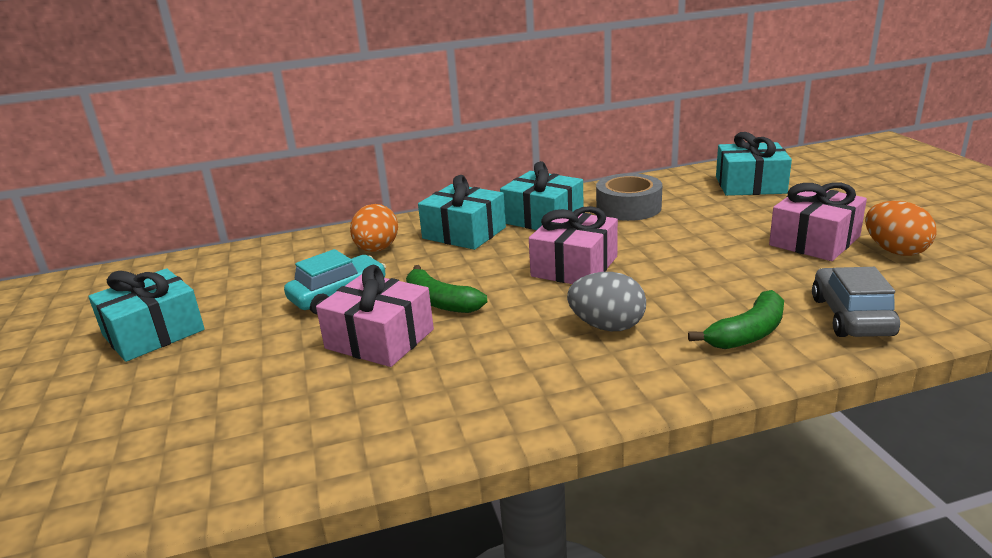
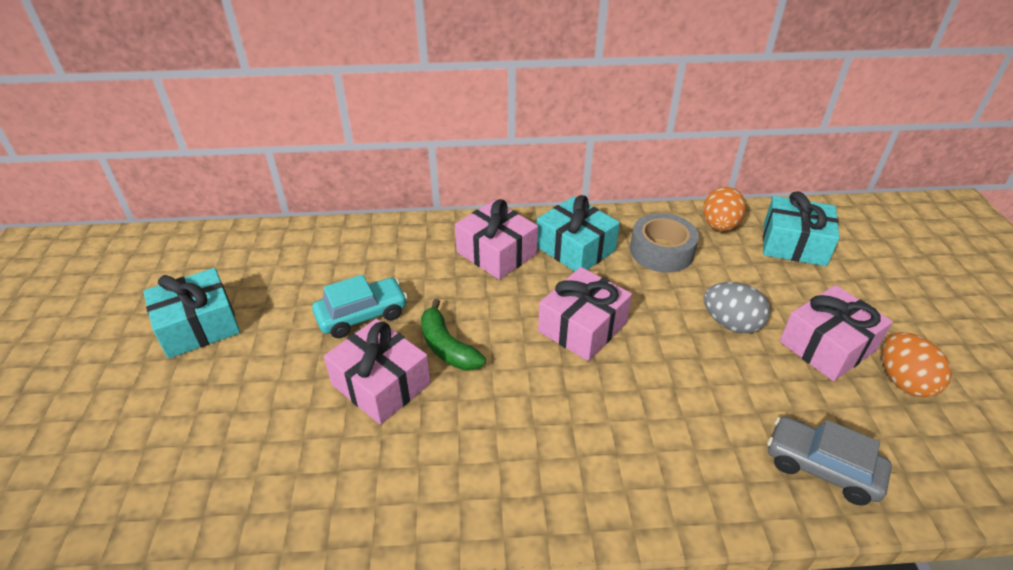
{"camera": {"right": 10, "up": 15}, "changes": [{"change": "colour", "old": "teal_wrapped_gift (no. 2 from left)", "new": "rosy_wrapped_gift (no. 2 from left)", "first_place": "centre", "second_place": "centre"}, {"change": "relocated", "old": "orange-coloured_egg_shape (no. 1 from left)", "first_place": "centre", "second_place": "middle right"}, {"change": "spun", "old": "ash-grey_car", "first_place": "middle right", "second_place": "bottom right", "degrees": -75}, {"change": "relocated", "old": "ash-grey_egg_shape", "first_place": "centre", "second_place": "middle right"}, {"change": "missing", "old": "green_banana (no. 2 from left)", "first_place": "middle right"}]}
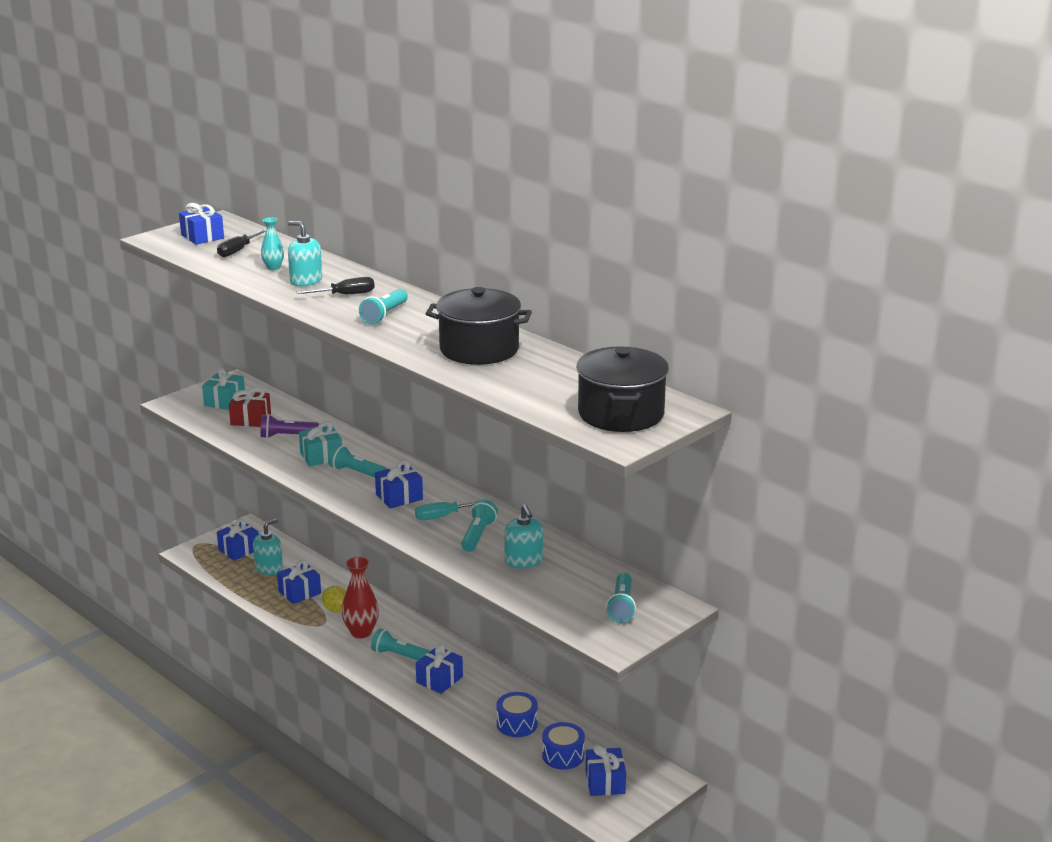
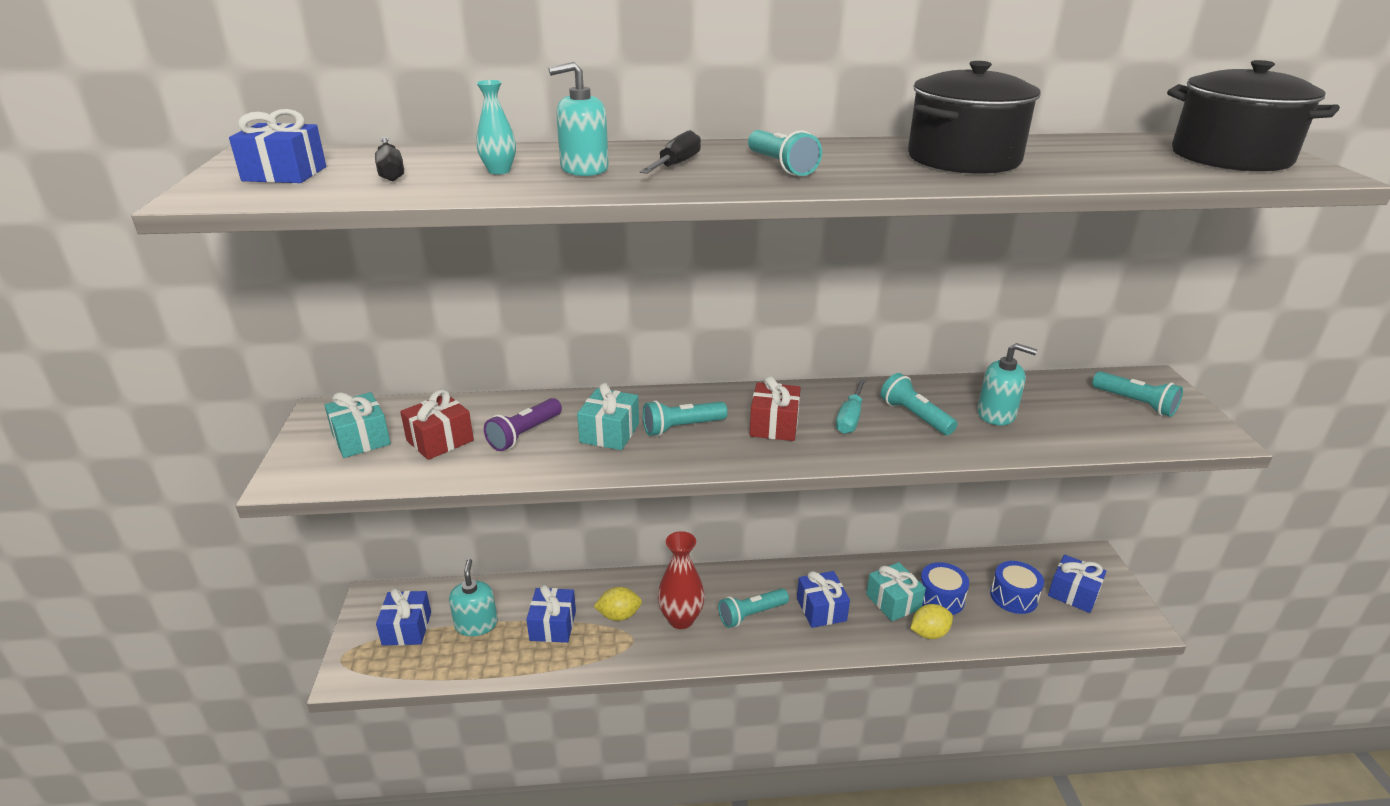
{"camera": {"right": -50, "up": 5}, "changes": [{"change": "colour", "old": "royal_blue_wrapped_gift (no. 4 from left)", "new": "red_wrapped_gift (no. 2 from left)", "first_place": "centre", "second_place": "centre"}, {"change": "appeared", "new": "teal_wrapped_gift (no. 3 from left)", "second_place": "bottom centre"}, {"change": "appeared", "new": "golden_lemon (no. 2 from left)", "second_place": "bottom right"}]}
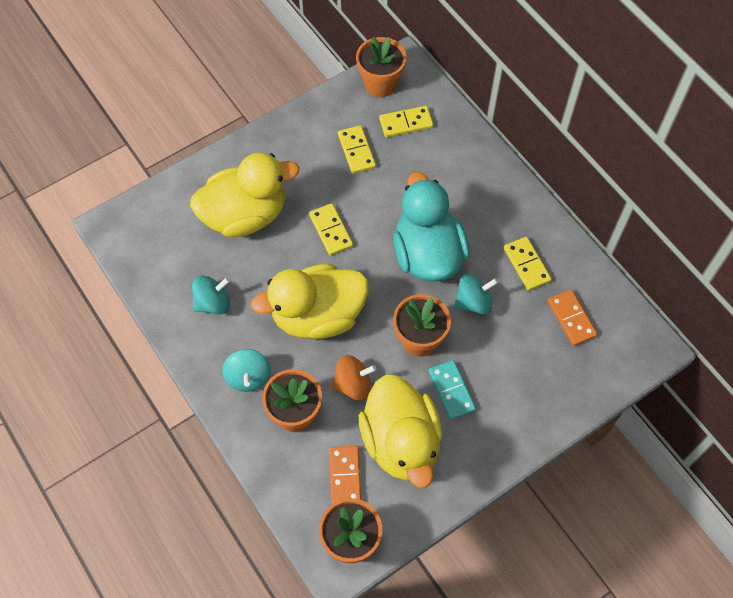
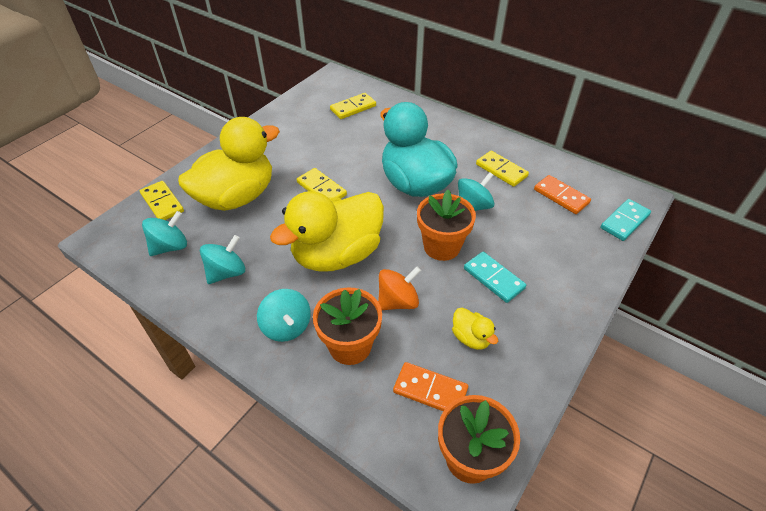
{"camera": {"right": -20, "up": -15}, "changes": [{"change": "missing", "old": "orange-coloured_flower_pot (no. 3 from left)", "first_place": "top centre"}, {"change": "relocated", "old": "golden_domino_tile (no. 2 from left in the first image)", "new": "golden_domino_tile (no. 1 from left)", "first_place": "top centre", "second_place": "middle left"}, {"change": "size", "old": "golden_rubber_duck (no. 3 from left)", "first_place": "bottom centre", "second_place": "centre", "factor": 0.41}, {"change": "spun", "old": "orange-coloured_domino_tile (no. 1 from left)", "first_place": "bottom centre", "second_place": "bottom centre", "degrees": -45}, {"change": "appeared", "new": "teal_domino_tile (no. 2 from left)", "second_place": "middle right"}, {"change": "appeared", "new": "teal_spinning_top (no. 1 from left)", "second_place": "middle left"}]}
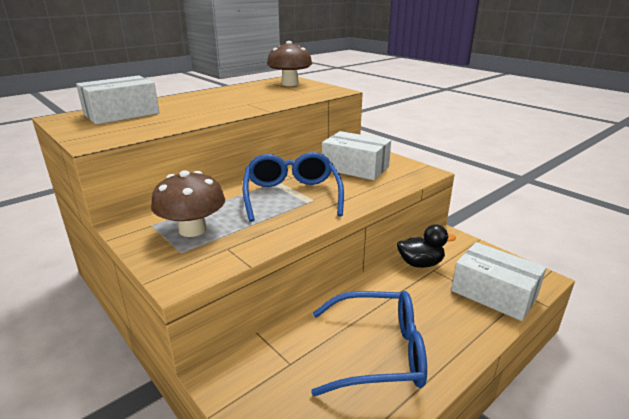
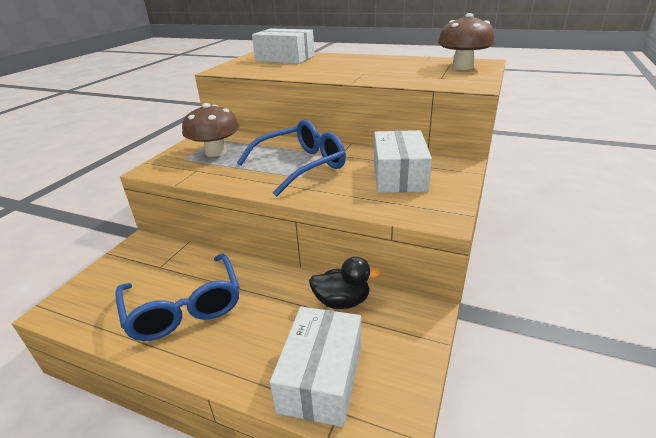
{"camera": {"right": 65, "up": 5}, "changes": [{"change": "spun", "old": "ebony_rubber_duck", "first_place": "middle right", "second_place": "centre", "degrees": -60}]}
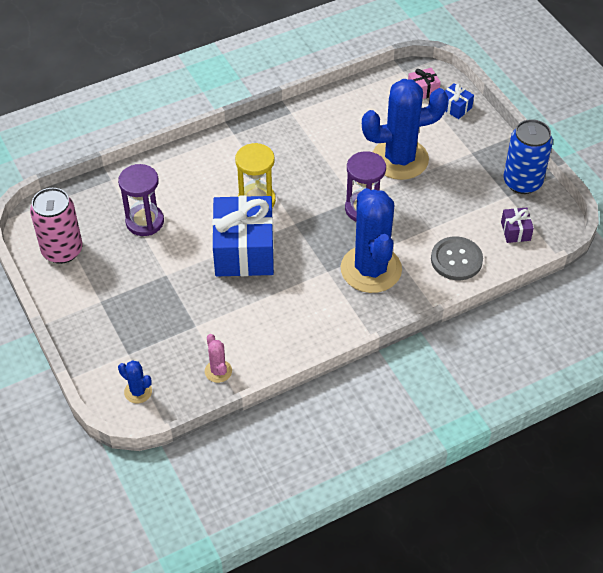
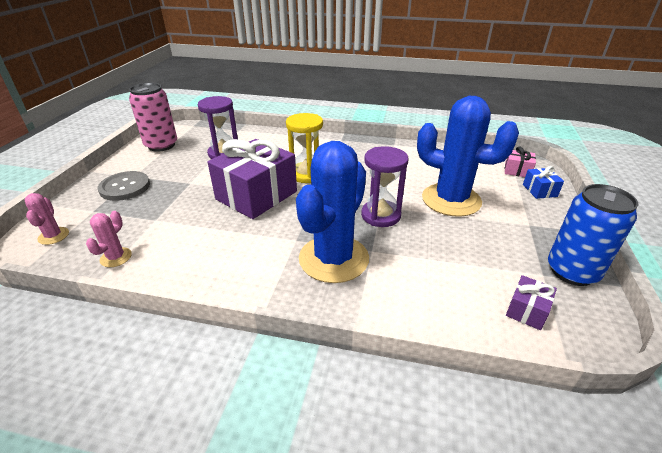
{"camera": {"right": 40, "up": -15}, "changes": [{"change": "colour", "old": "royal_blue_wrapped_gift (no. 1 from left)", "new": "violet_wrapped_gift (no. 1 from left)", "first_place": "centre", "second_place": "centre"}, {"change": "relocated", "old": "ash-grey_sewing_button", "first_place": "middle right", "second_place": "middle left"}, {"change": "colour", "old": "royal_blue_prickly_plant (no. 1 from left)", "new": "rosy_prickly_plant (no. 1 from left)", "first_place": "middle left", "second_place": "middle left"}]}
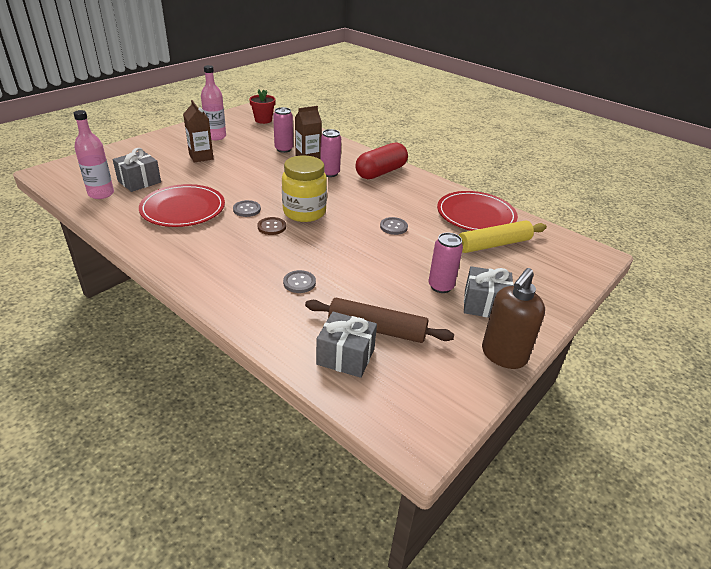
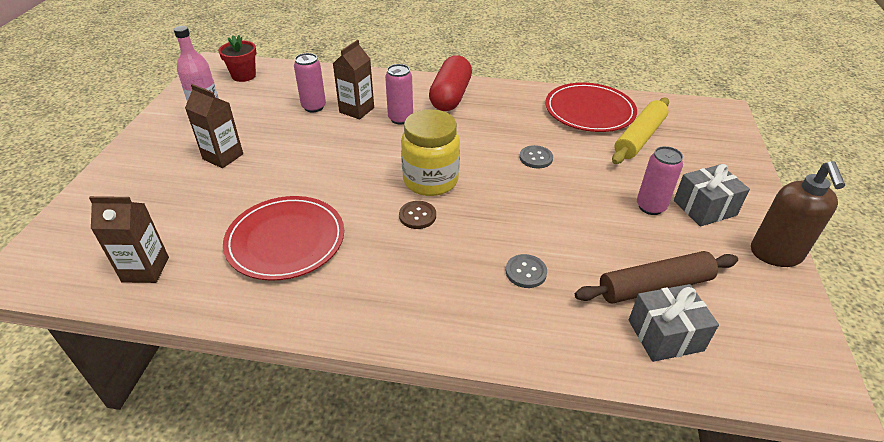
{"camera": {"right": -30, "up": 5}, "changes": [{"change": "exchanged", "old": "rosy_flask (no. 1 from left)", "new": "russet_juice_carton (no. 1 from left)", "first_place": "top left", "second_place": "middle left"}, {"change": "missing", "old": "ash-grey_wrapped_gift (no. 1 from left)", "first_place": "top left"}, {"change": "missing", "old": "ash-grey_sewing_button (no. 1 from left)", "first_place": "centre"}]}
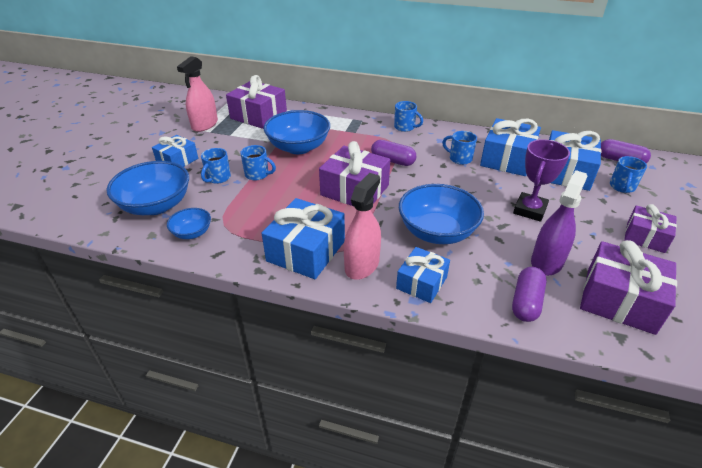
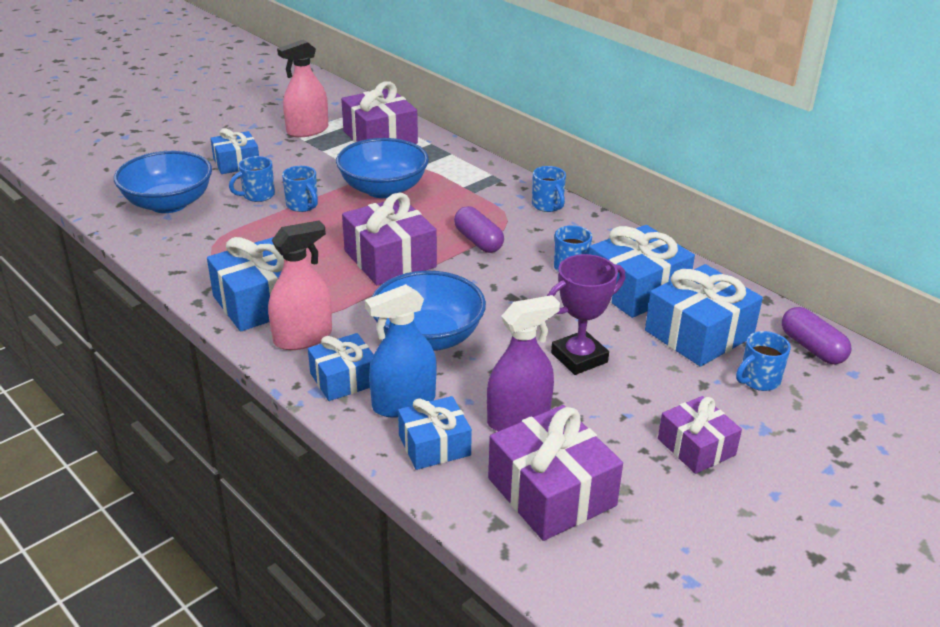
{"camera": {"right": 30, "up": -5}, "changes": [{"change": "missing", "old": "royal_blue_bowl (no. 2 from left)", "first_place": "middle left"}, {"change": "exchanged", "old": "violet_capsule (no. 2 from left)", "new": "royal_blue_wrapped_gift (no. 4 from left)", "first_place": "middle right", "second_place": "bottom centre"}, {"change": "appeared", "new": "royal_blue_spray_bottle", "second_place": "centre"}]}
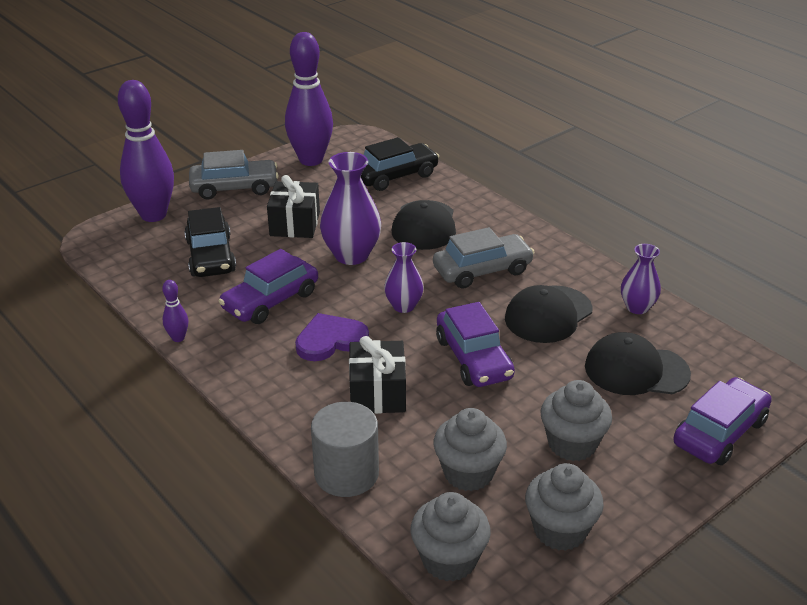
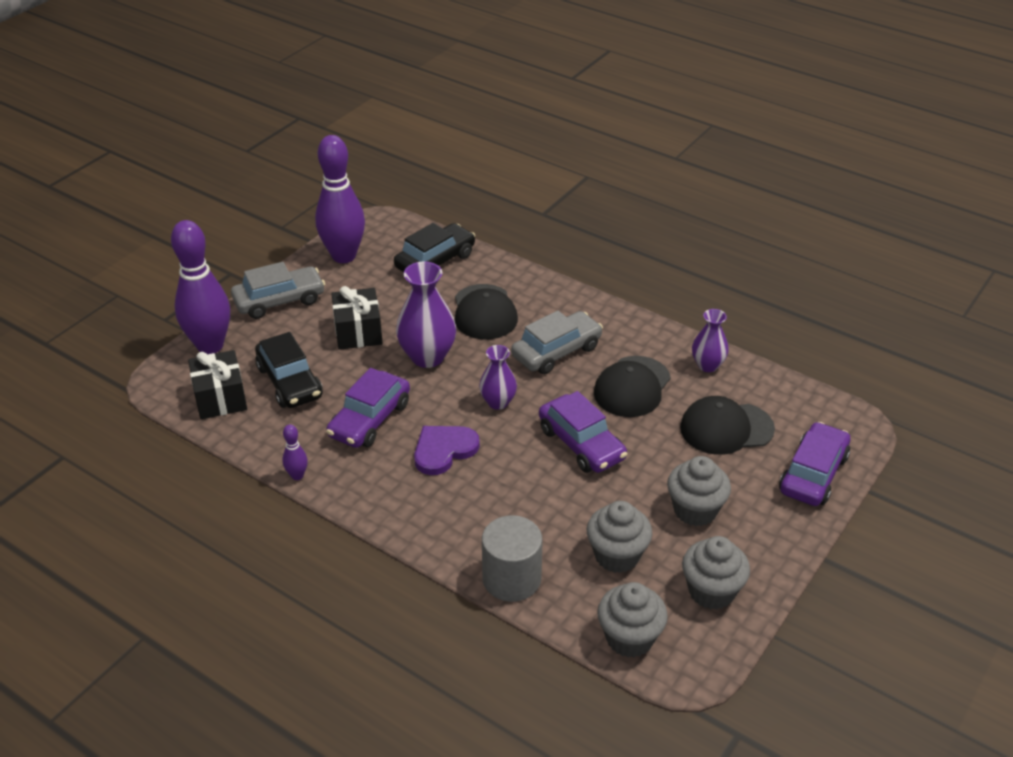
{"camera": {"right": -15, "up": 5}, "changes": [{"change": "relocated", "old": "ebony_wrapped_gift (no. 2 from left in the first image)", "new": "ebony_wrapped_gift (no. 1 from left)", "first_place": "centre", "second_place": "middle left"}]}
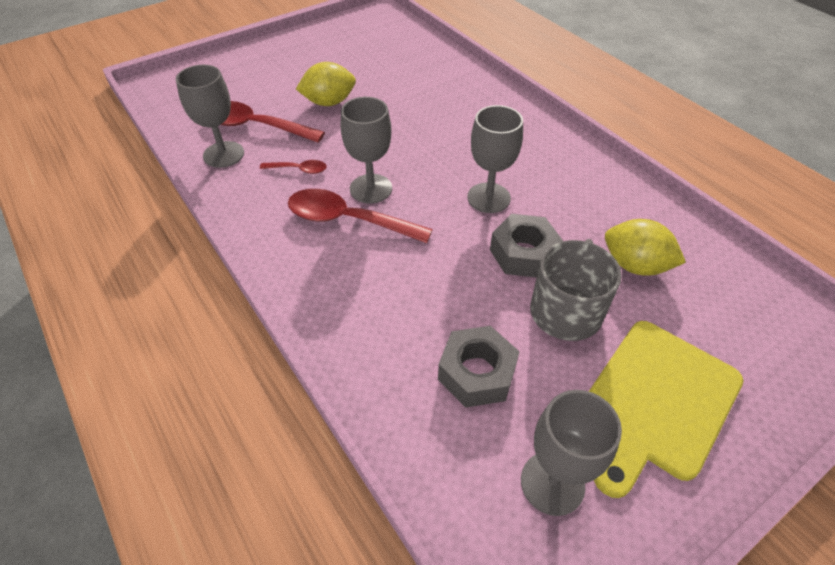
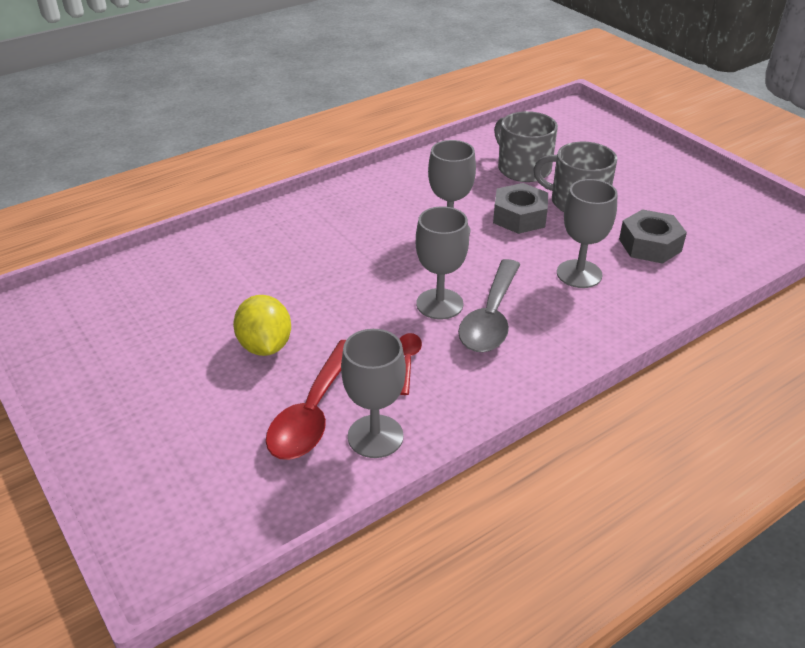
{"camera": {"right": -90, "up": -10}, "changes": [{"change": "colour", "old": "red_tablespoon (no. 3 from left)", "new": "ash-grey_tablespoon", "first_place": "centre", "second_place": "centre"}, {"change": "exchanged", "old": "golden_lemon (no. 2 from left)", "new": "ash-grey_coffee_mug (no. 1 from left)", "first_place": "middle right", "second_place": "top centre"}, {"change": "missing", "old": "golden_bread_board", "first_place": "bottom right"}, {"change": "relocated", "old": "ash-grey_goblet (no. 4 from left)", "first_place": "bottom right", "second_place": "middle right"}]}
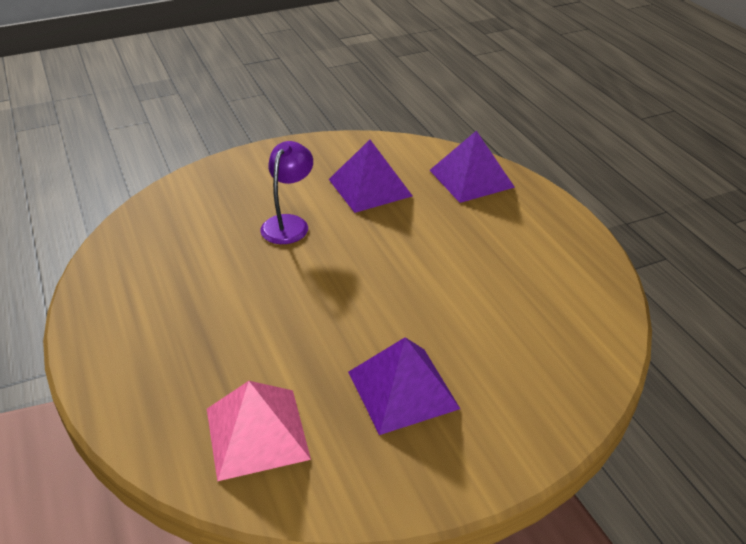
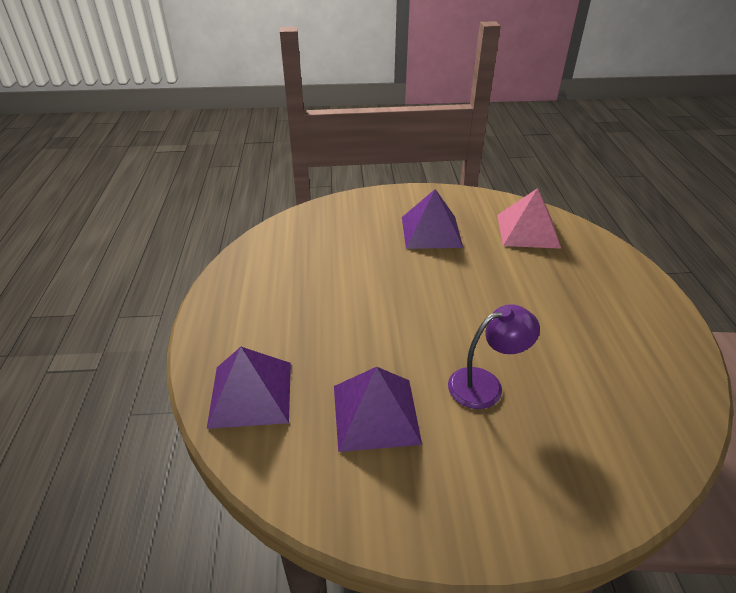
{"camera": {"right": -160, "up": 0}, "changes": [{"change": "spun", "old": "violet_lamp", "first_place": "centre", "second_place": "middle right", "degrees": -150}]}
